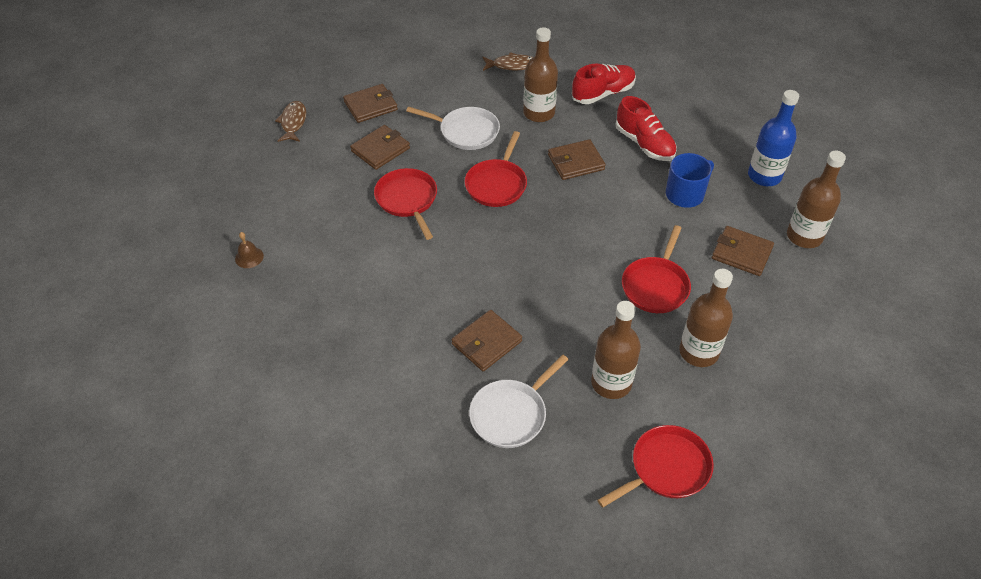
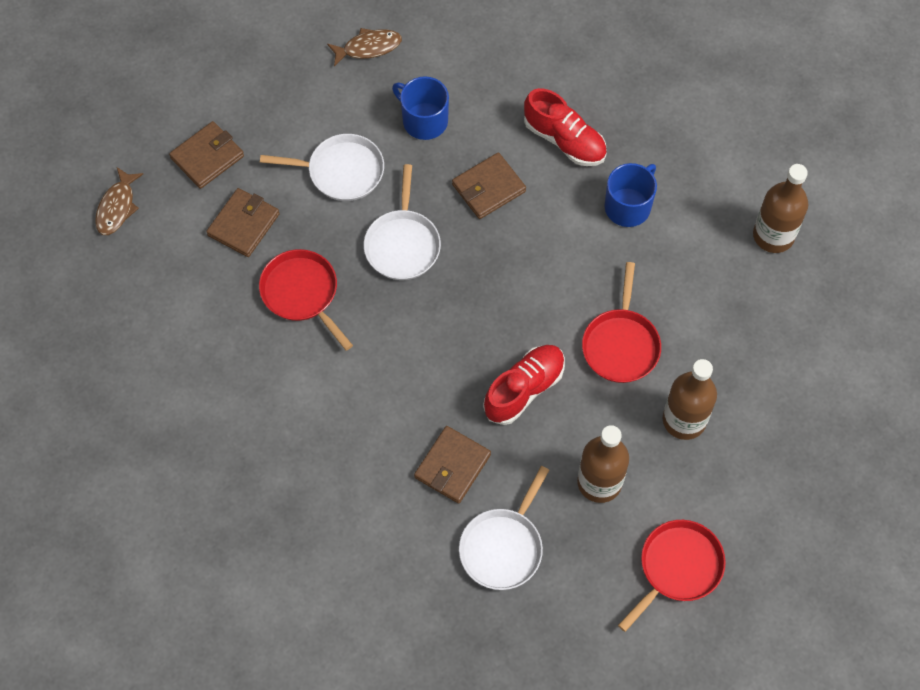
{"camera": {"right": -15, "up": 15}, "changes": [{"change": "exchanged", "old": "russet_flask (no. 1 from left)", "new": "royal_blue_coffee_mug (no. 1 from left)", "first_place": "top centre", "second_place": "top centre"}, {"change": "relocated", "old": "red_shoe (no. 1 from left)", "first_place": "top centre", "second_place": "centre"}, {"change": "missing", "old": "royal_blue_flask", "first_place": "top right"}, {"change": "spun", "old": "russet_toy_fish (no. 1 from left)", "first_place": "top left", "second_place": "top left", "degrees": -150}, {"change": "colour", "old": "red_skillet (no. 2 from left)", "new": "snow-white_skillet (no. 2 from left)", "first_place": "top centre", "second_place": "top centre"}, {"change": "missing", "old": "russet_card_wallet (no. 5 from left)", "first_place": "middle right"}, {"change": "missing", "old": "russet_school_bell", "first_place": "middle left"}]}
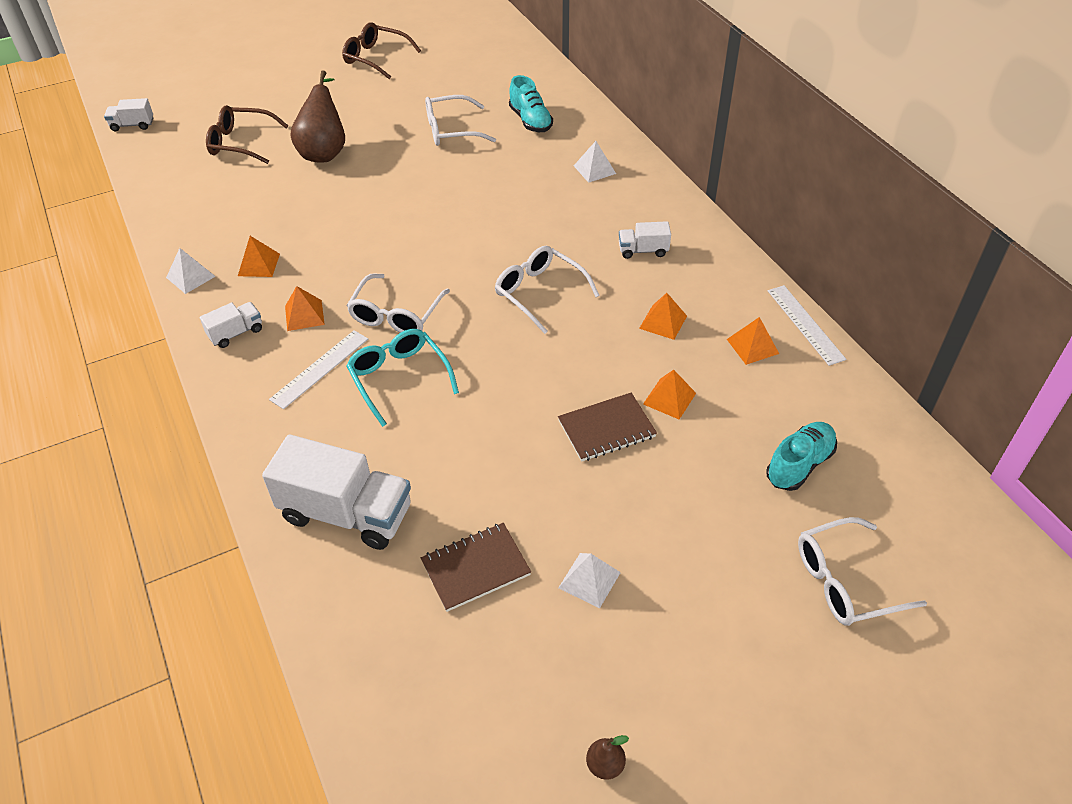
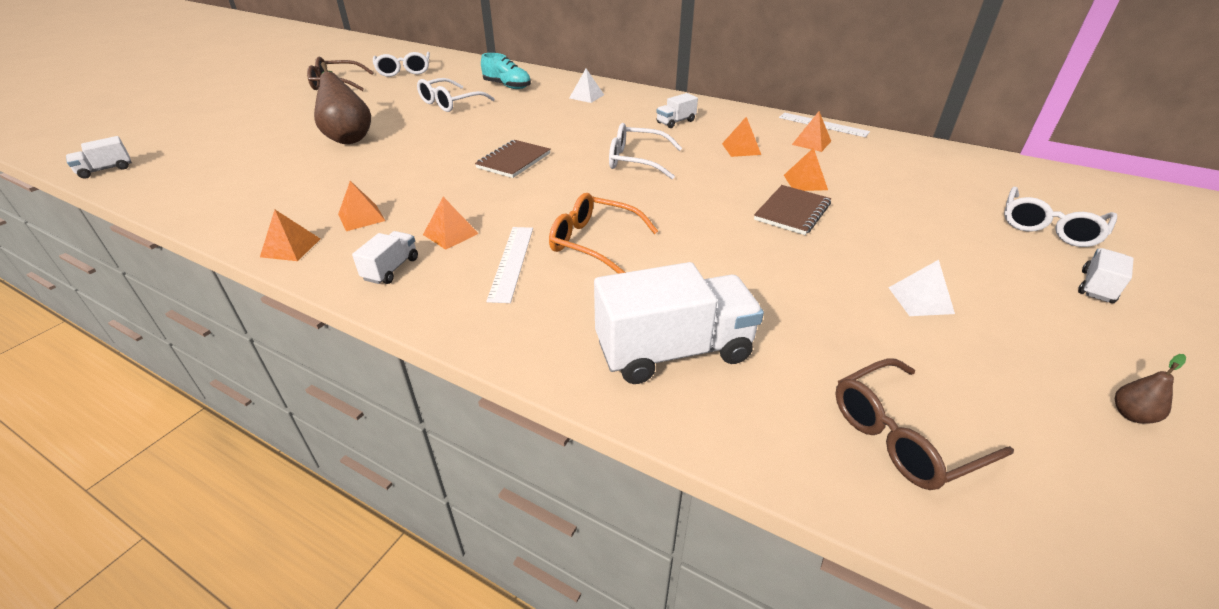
{"camera": {"right": -35, "up": -10}, "changes": [{"change": "relocated", "old": "russet_eyeglasses (no. 1 from left in the first image)", "new": "russet_eyeglasses (no. 2 from left)", "first_place": "top left", "second_place": "bottom right"}, {"change": "colour", "old": "snow-white_pyramid_shape (no. 1 from left)", "new": "orange-coloured_pyramid_shape (no. 1 from left)", "first_place": "middle left", "second_place": "middle left"}, {"change": "relocated", "old": "snow-white_eyeglasses (no. 1 from left)", "first_place": "centre", "second_place": "top left"}, {"change": "colour", "old": "teal_eyeglasses", "new": "orange-coloured_eyeglasses", "first_place": "centre", "second_place": "centre"}, {"change": "missing", "old": "teal_shoe (no. 2 from left)", "first_place": "middle right"}, {"change": "relocated", "old": "russet_notepad (no. 1 from left)", "first_place": "bottom centre", "second_place": "top centre"}, {"change": "appeared", "new": "snow-white_lorry (no. 5 from left)", "second_place": "middle right"}]}
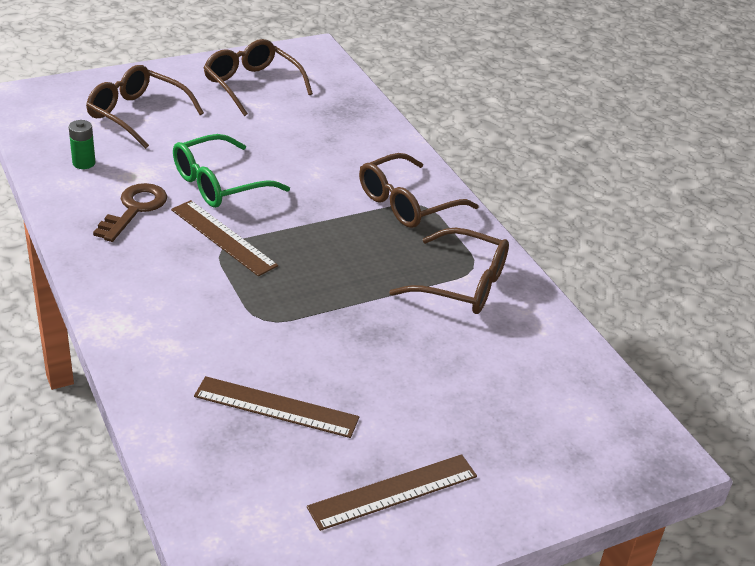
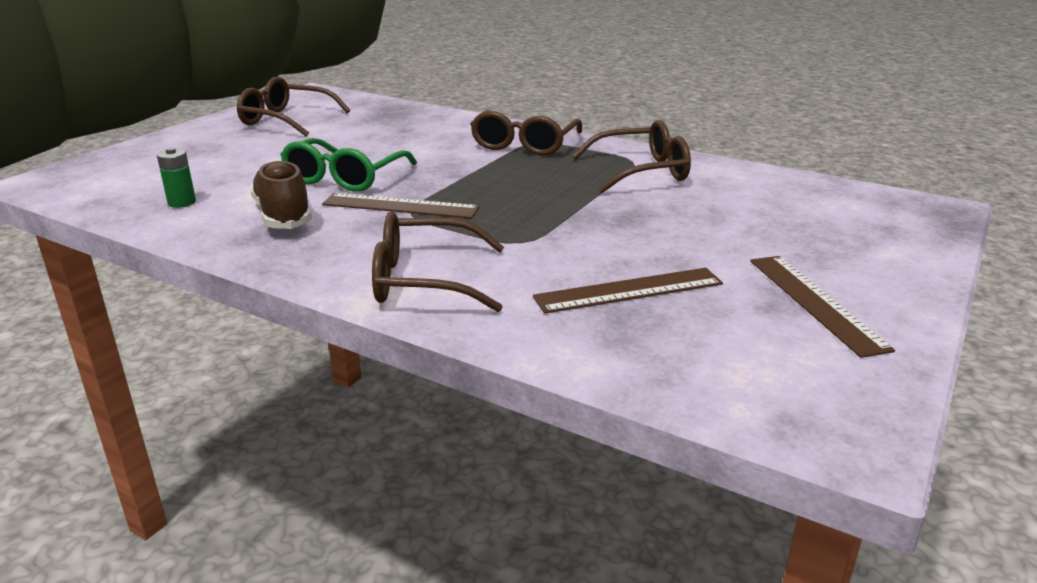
{"camera": {"right": -30, "up": -10}, "changes": [{"change": "relocated", "old": "russet_eyeglasses (no. 1 from left in the first image)", "new": "russet_eyeglasses (no. 2 from left)", "first_place": "top left", "second_place": "centre"}, {"change": "exchanged", "old": "russet_door_key", "new": "russet_shoe", "first_place": "middle left", "second_place": "top left"}, {"change": "spun", "old": "russet_measuring_stick (no. 3 from left)", "first_place": "bottom centre", "second_place": "middle right", "degrees": -45}]}
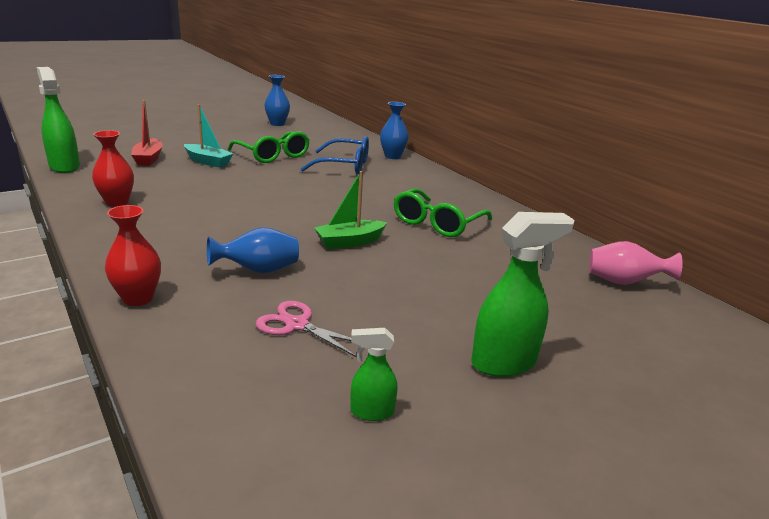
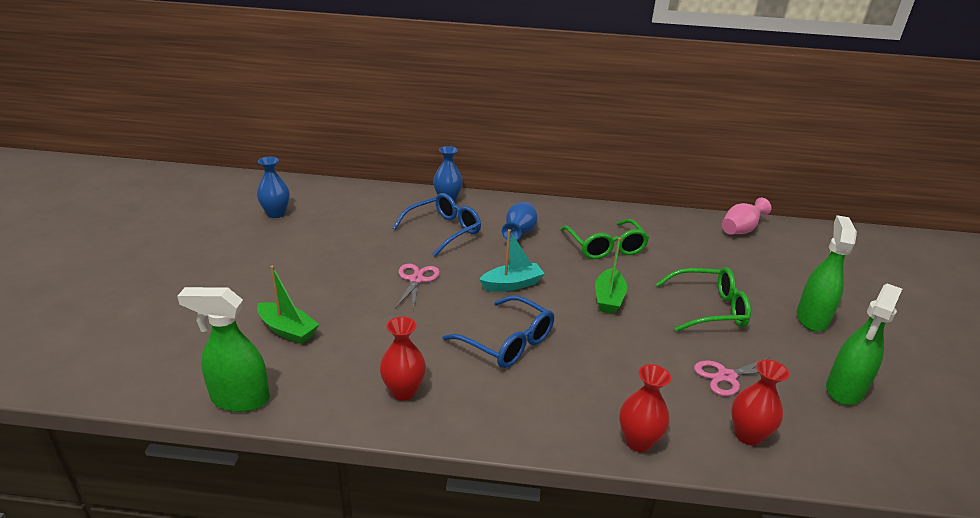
{"camera": {"right": -50, "up": 5}, "changes": [{"change": "colour", "old": "red_sailboat", "new": "green_sailboat (no. 1 from left)", "first_place": "top left", "second_place": "middle left"}, {"change": "relocated", "old": "teal_sailboat", "first_place": "top left", "second_place": "centre"}, {"change": "relocated", "old": "green_eyeglasses (no. 1 from left in the first image)", "new": "green_eyeglasses (no. 2 from left)", "first_place": "top centre", "second_place": "middle right"}, {"change": "relocated", "old": "royal_blue_flower_vase (no. 1 from left in the first image)", "new": "royal_blue_flower_vase (no. 3 from left)", "first_place": "middle left", "second_place": "centre"}, {"change": "size", "old": "green_spray_bottle (no. 2 from left in the first image)", "first_place": "bottom centre", "second_place": "middle right", "factor": 1.86}, {"change": "appeared", "new": "rosy_shears (no. 1 from left)", "second_place": "centre"}, {"change": "appeared", "new": "royal_blue_eyeglasses (no. 2 from left)", "second_place": "centre"}, {"change": "appeared", "new": "red_flower_vase (no. 3 from left)", "second_place": "bottom right"}]}
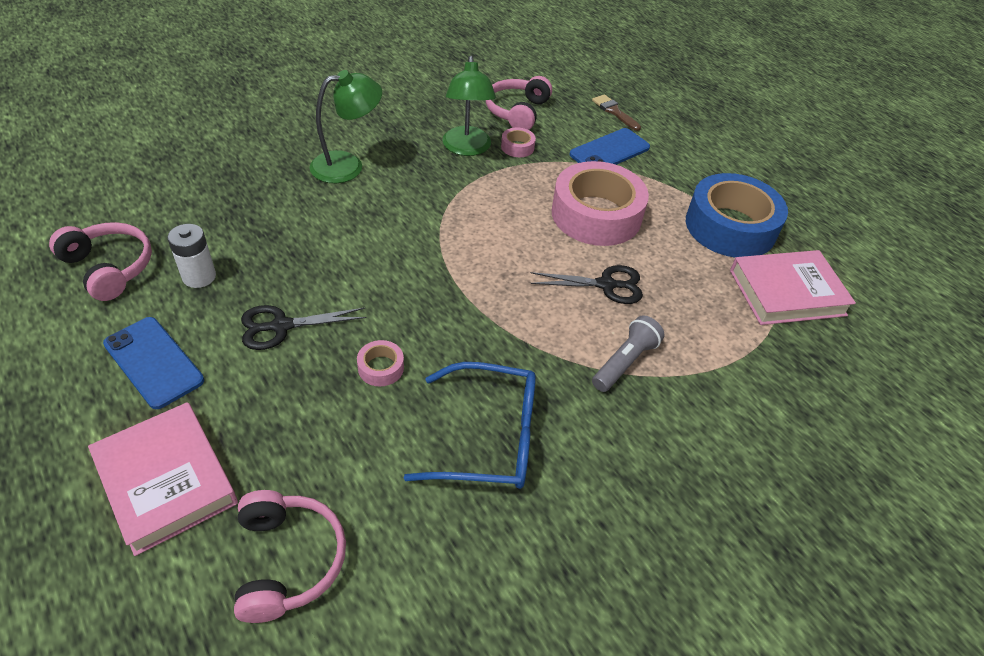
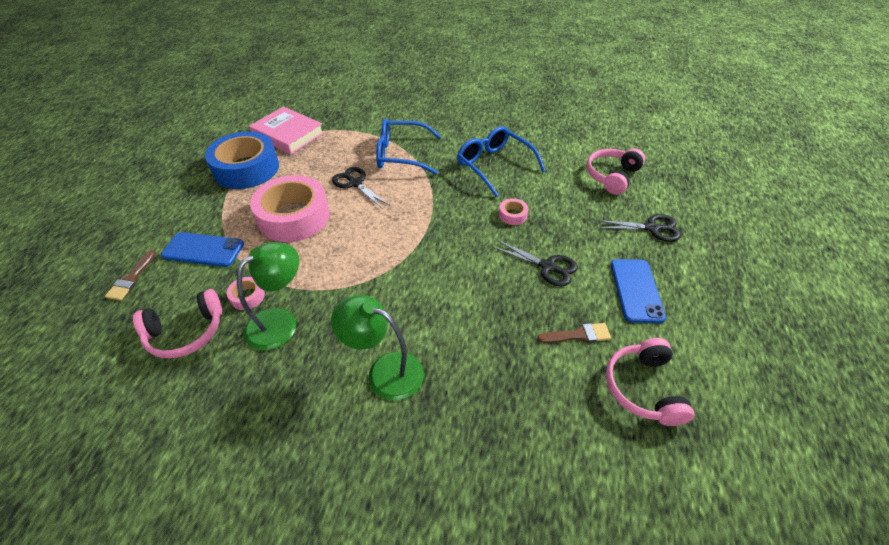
{"camera": {"right": -130, "up": 0}, "changes": [{"change": "exchanged", "old": "snow-white_AA_battery", "new": "russet_paint_brush (no. 2 from left)", "first_place": "middle left", "second_place": "centre"}, {"change": "exchanged", "old": "ash-grey_pocket_torch", "new": "royal_blue_eyeglasses (no. 1 from left)", "first_place": "centre", "second_place": "top centre"}, {"change": "exchanged", "old": "rosy_hardcover (no. 1 from left)", "new": "ebony_shears (no. 3 from left)", "first_place": "bottom left", "second_place": "middle right"}]}
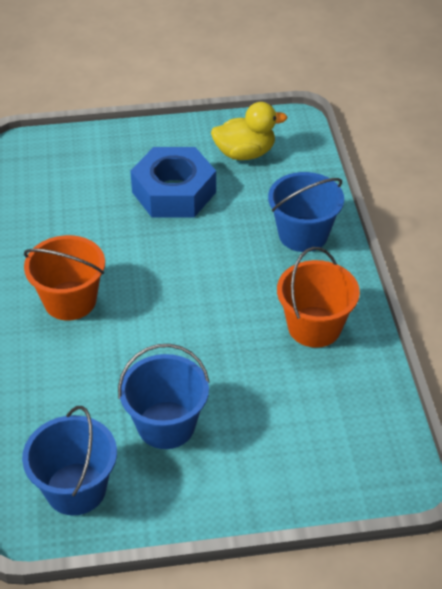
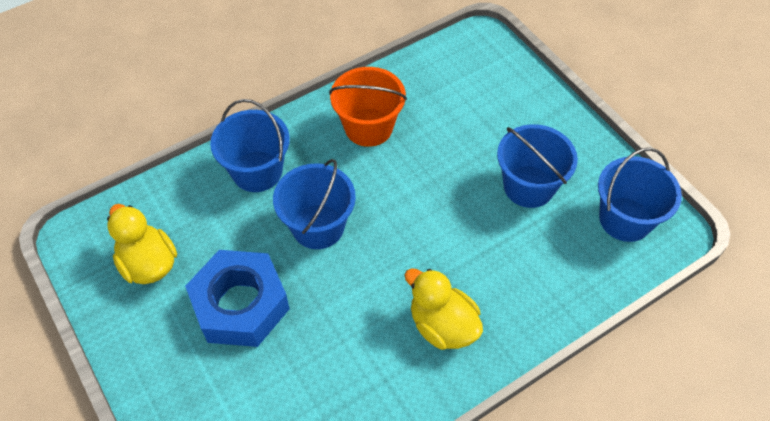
{"camera": {"right": -115, "up": 10}, "changes": [{"change": "exchanged", "old": "orange-coloured_sand_bucket (no. 1 from left)", "new": "golden_rubber_duck (no. 2 from left)", "first_place": "middle left", "second_place": "bottom centre"}, {"change": "appeared", "new": "royal_blue_sand_bucket (no. 2 from left)", "second_place": "centre"}]}
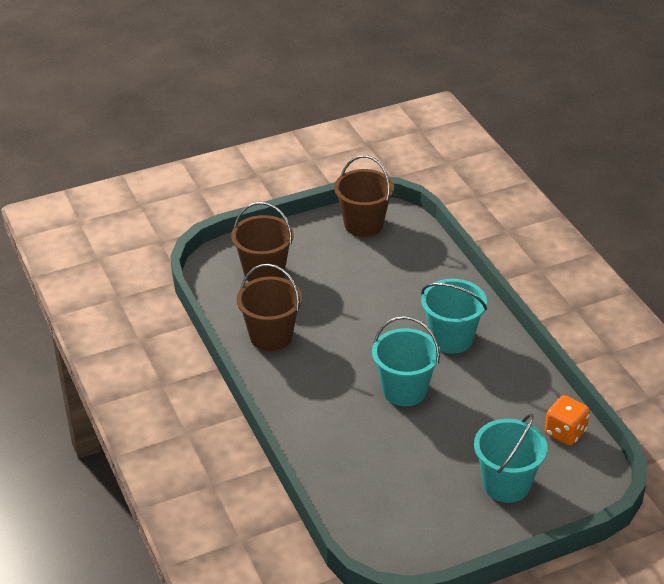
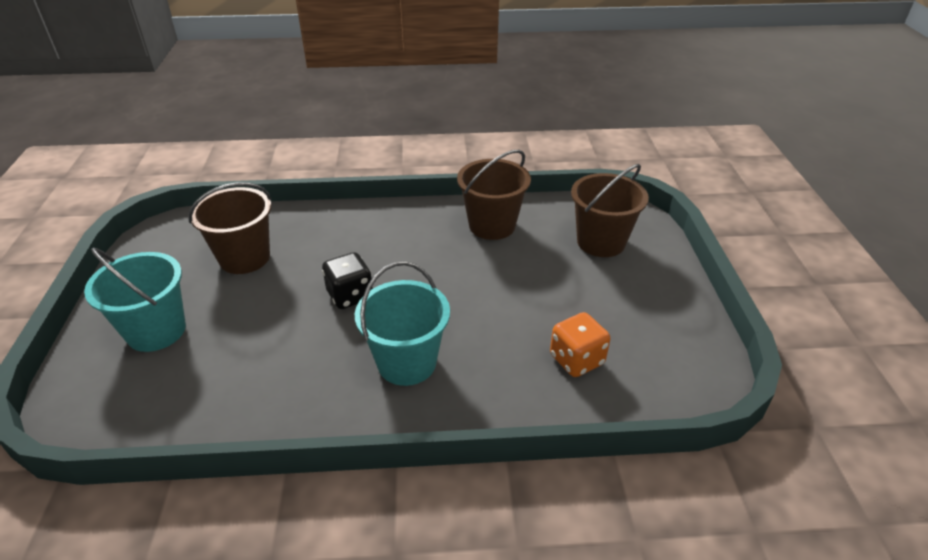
{"camera": {"right": 110, "up": 0}, "changes": [{"change": "relocated", "old": "russet_sand_bucket (no. 3 from left in the first image)", "new": "russet_sand_bucket (no. 1 from left)", "first_place": "centre", "second_place": "middle left"}, {"change": "exchanged", "old": "teal_sand_bucket (no. 1 from left)", "new": "ebony_die", "first_place": "centre", "second_place": "centre"}, {"change": "relocated", "old": "orange-coloured_die", "first_place": "bottom right", "second_place": "centre"}]}
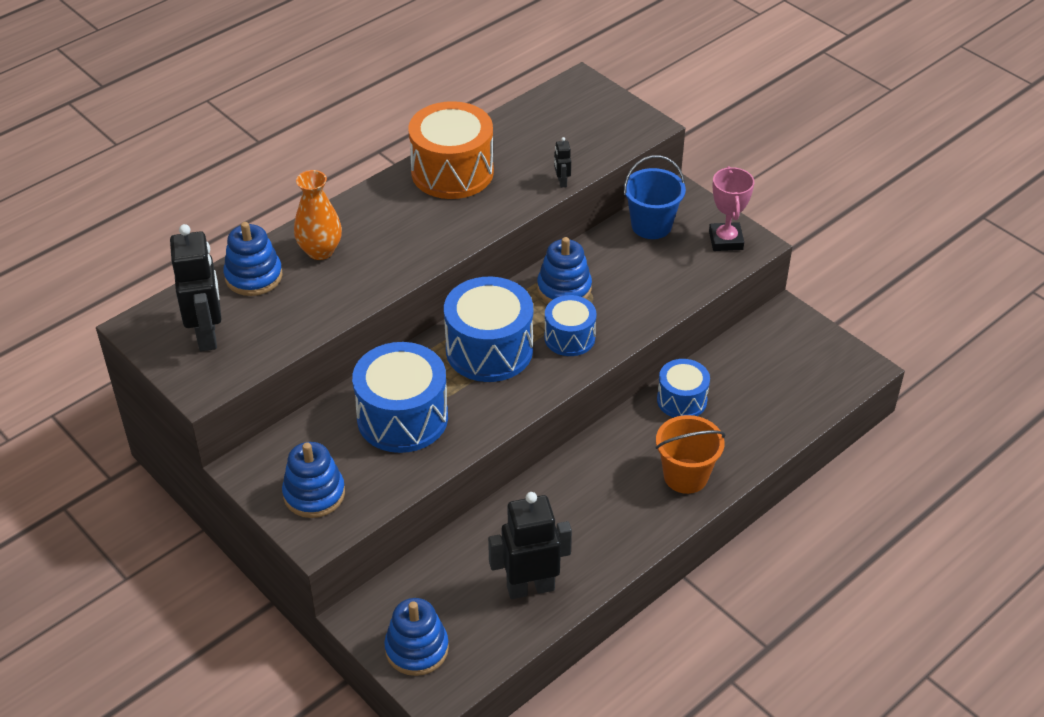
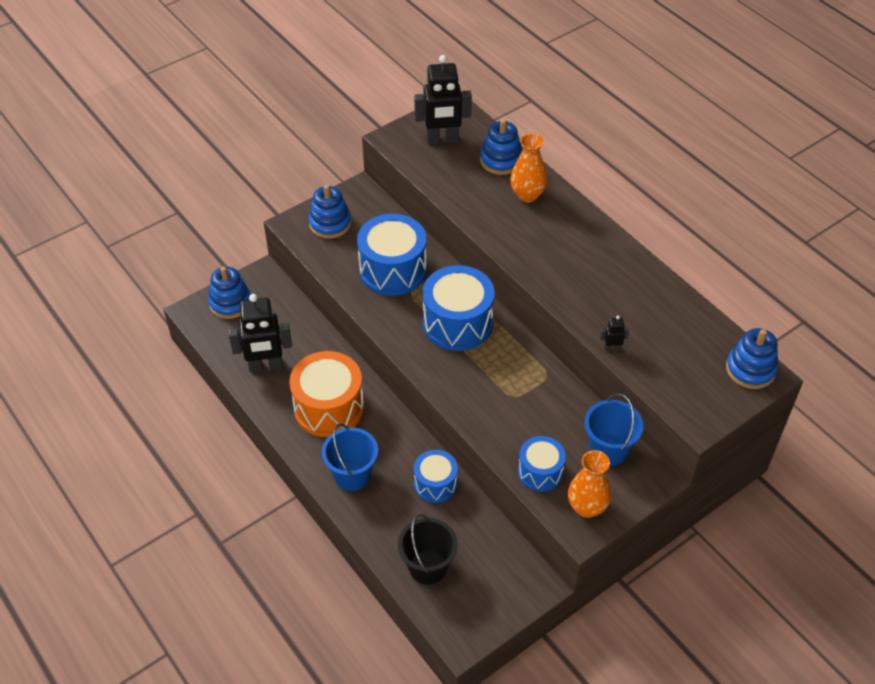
{"camera": {"right": 95, "up": 5}, "changes": [{"change": "relocated", "old": "orange-coloured_drum", "first_place": "top centre", "second_place": "centre"}, {"change": "exchanged", "old": "rosy_award_cup", "new": "orange-coloured_flower_vase (no. 2 from left)", "first_place": "top right", "second_place": "bottom right"}, {"change": "relocated", "old": "royal_blue_stacking_toy (no. 4 from left)", "first_place": "centre", "second_place": "middle right"}, {"change": "relocated", "old": "royal_blue_drum (no. 3 from left in the first image)", "new": "royal_blue_drum (no. 4 from left)", "first_place": "centre", "second_place": "bottom centre"}, {"change": "colour", "old": "orange-coloured_sand_bucket", "new": "royal_blue_sand_bucket (no. 1 from left)", "first_place": "centre", "second_place": "bottom centre"}, {"change": "spun", "old": "ebony_toy_robot (no. 2 from left in the first image)", "first_place": "bottom centre", "second_place": "middle left", "degrees": 90}, {"change": "appeared", "new": "ebony_sand_bucket", "second_place": "bottom centre"}]}
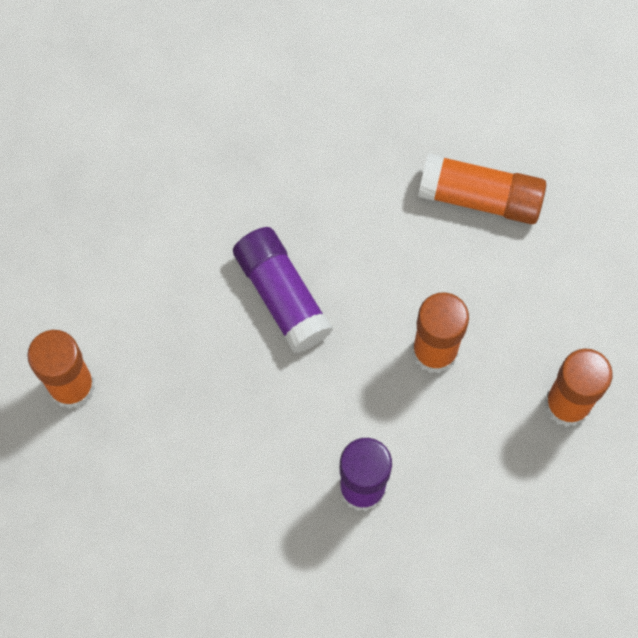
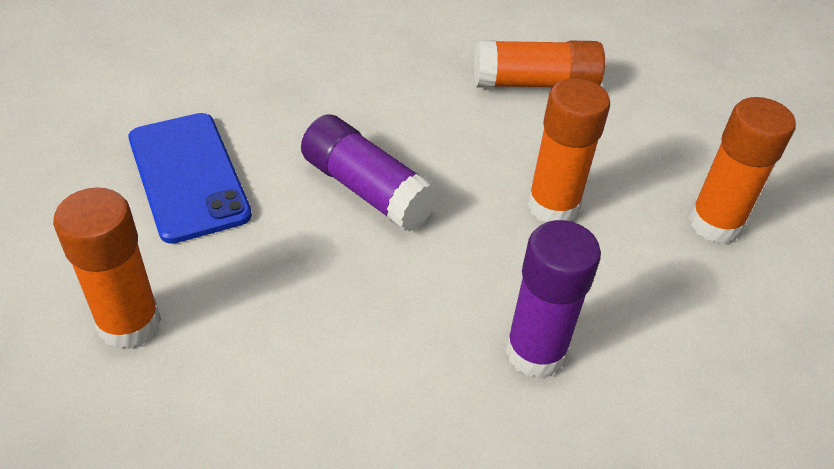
{"camera": {"right": -20, "up": -25}, "changes": [{"change": "appeared", "new": "royal_blue_smartphone", "second_place": "middle left"}]}
